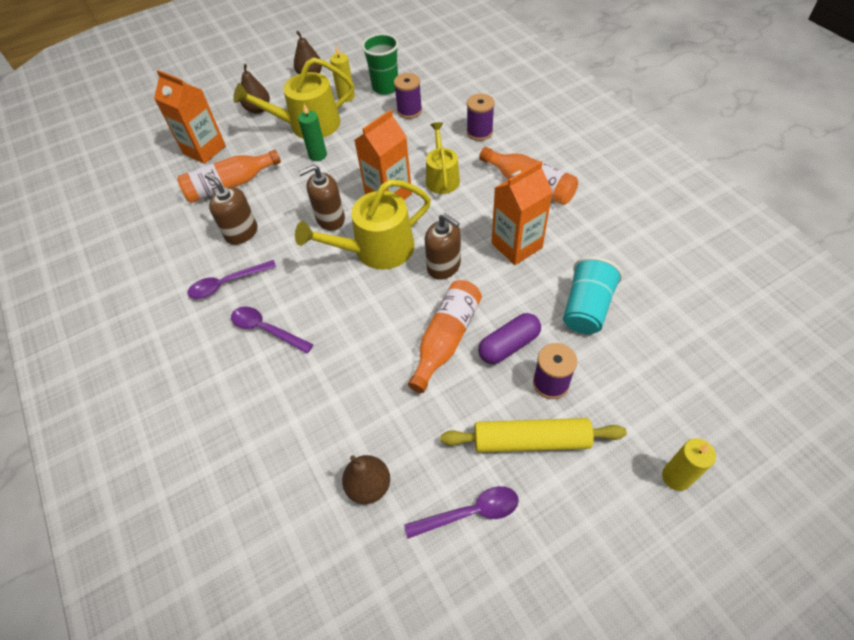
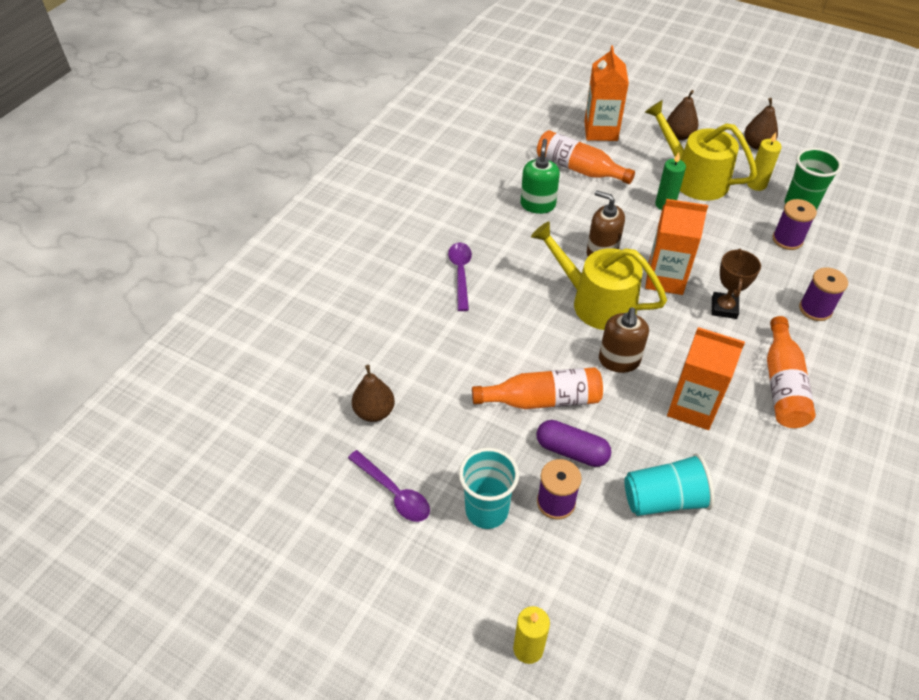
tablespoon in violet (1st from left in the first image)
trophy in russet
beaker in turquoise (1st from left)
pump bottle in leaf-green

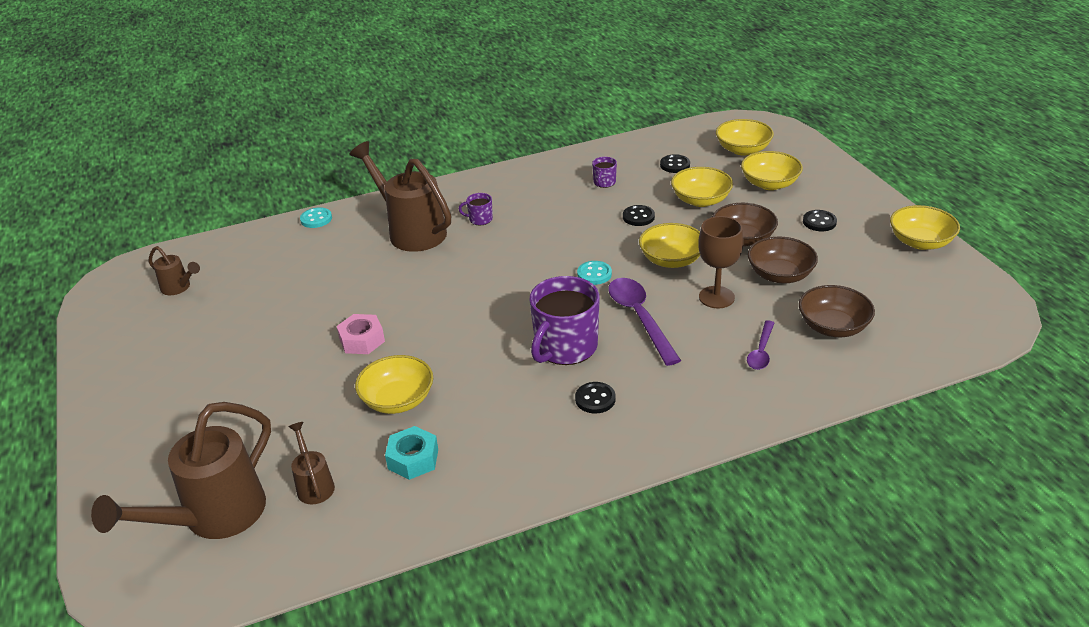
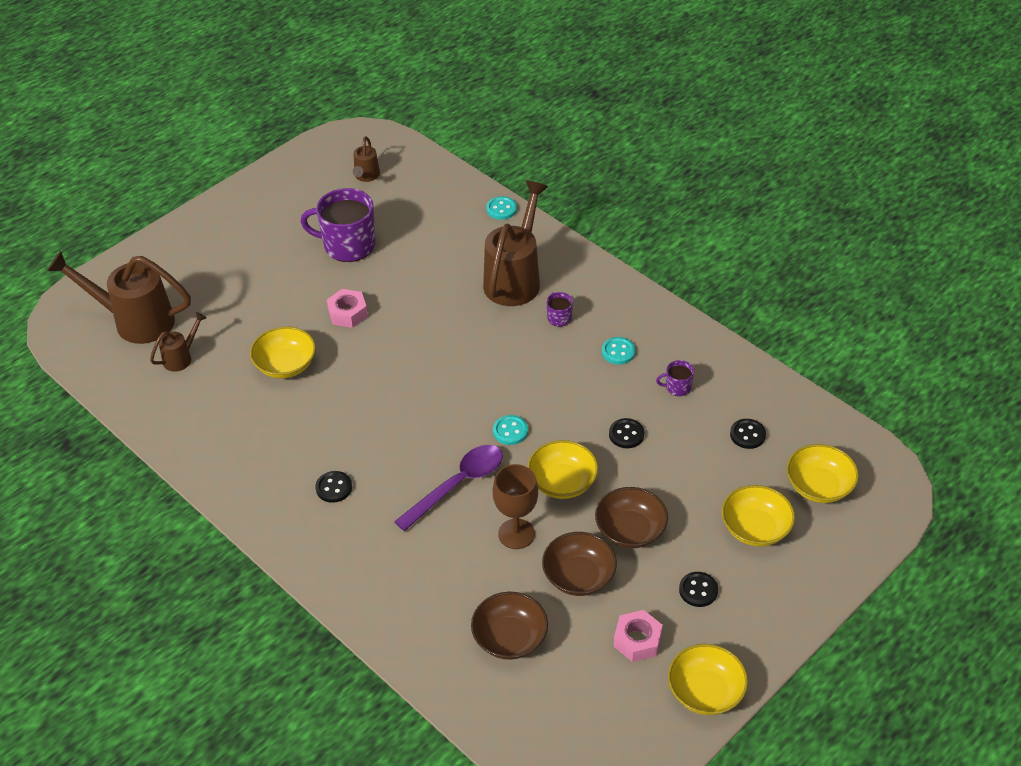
hexagon nut in turquoise
serving bowl in bright yellow (3rd from left in the first image)
tablespoon in violet (2nd from left in the first image)
button in turquoise (3rd from left)
hexagon nut in pink (2nd from left)
mug in violet (1st from left)

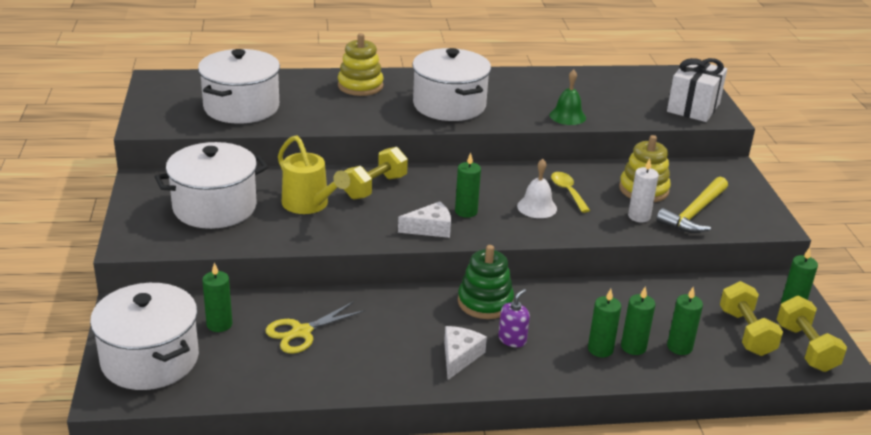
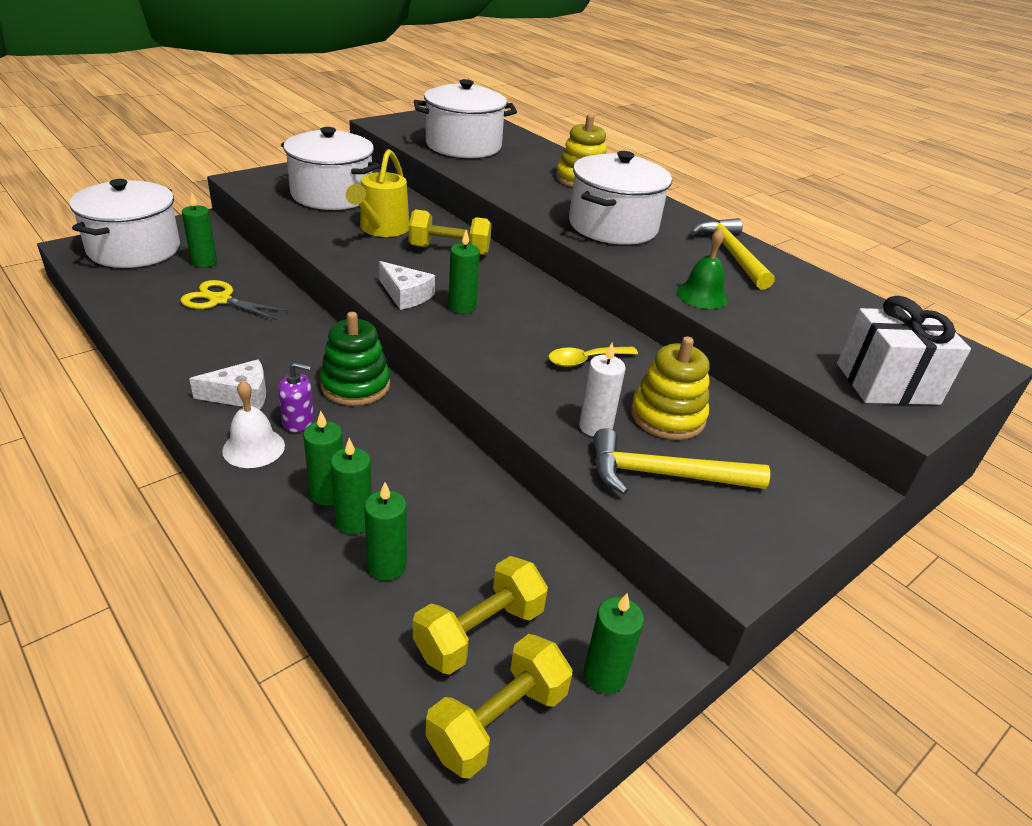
claw hammer in bright yellow (2nd from left)
hand bell in snow-white
tablespoon in bright yellow

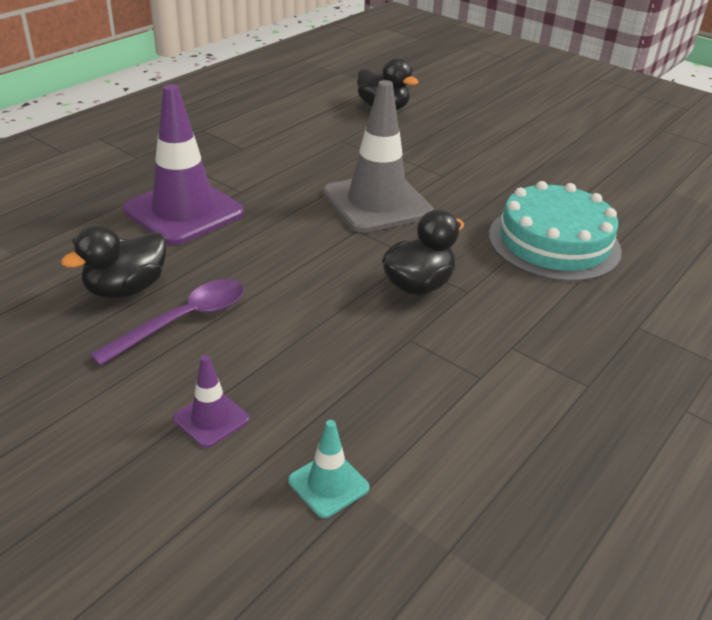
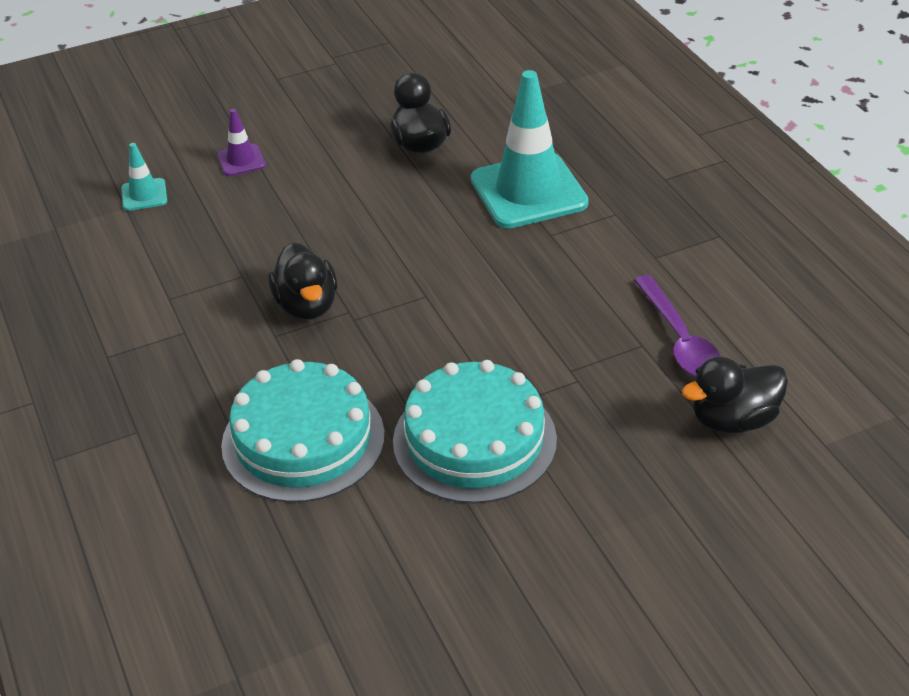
safety cone in grey
gateau in turquoise (2nd from left)
tablespoon in violet
safety cone in turquoise (2nd from left)

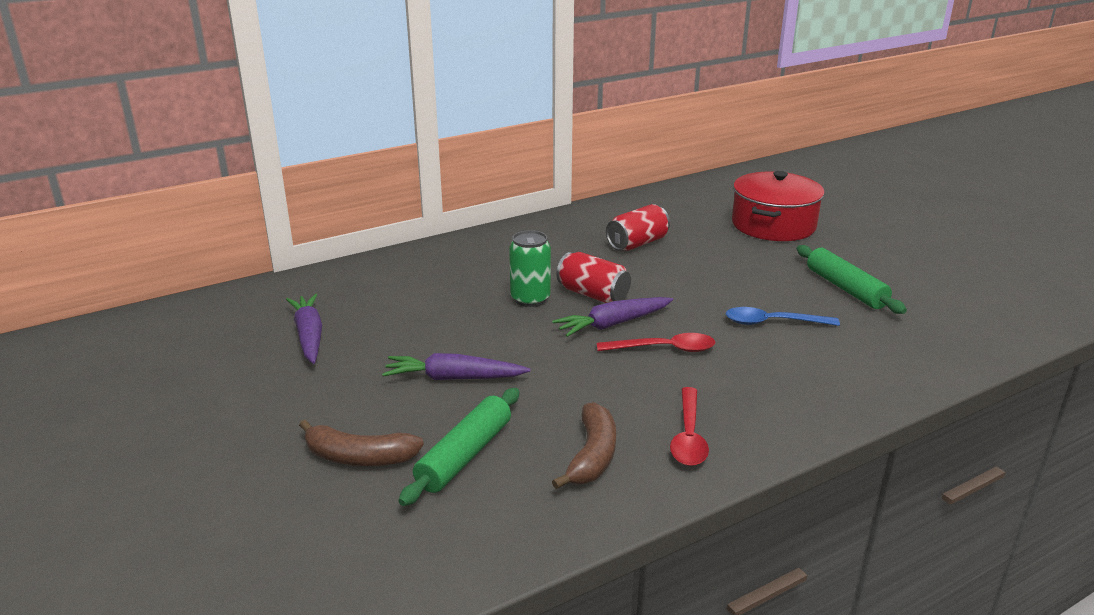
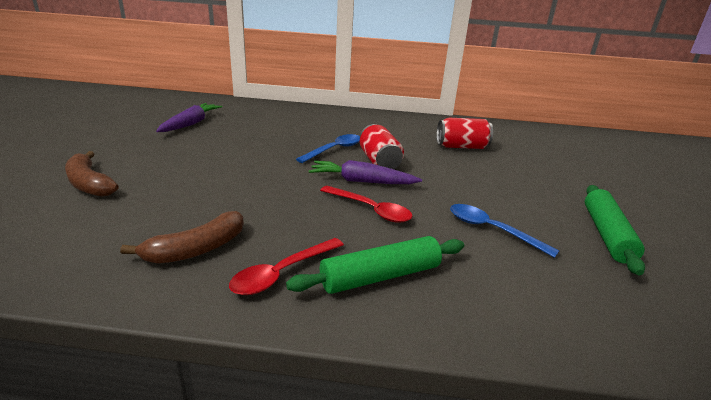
toy carrot in violet (2nd from left in the first image)
pot in red
dough roller in leaf-green (1st from left)
tablespoon in blue (1st from left)

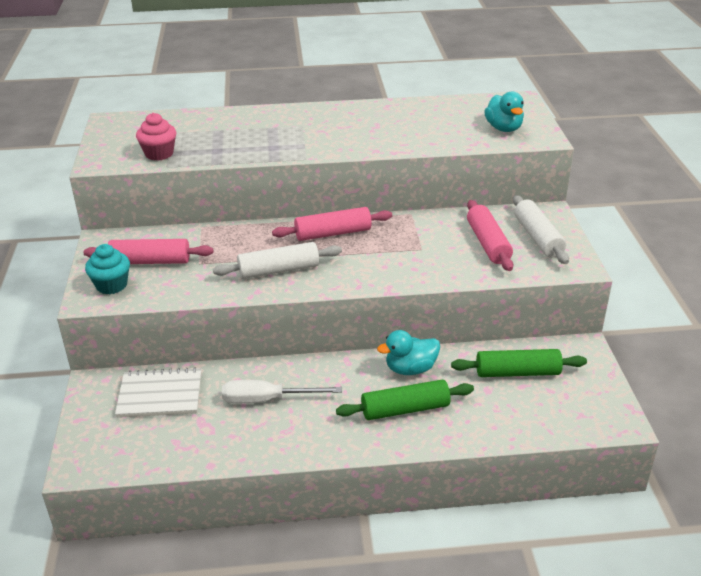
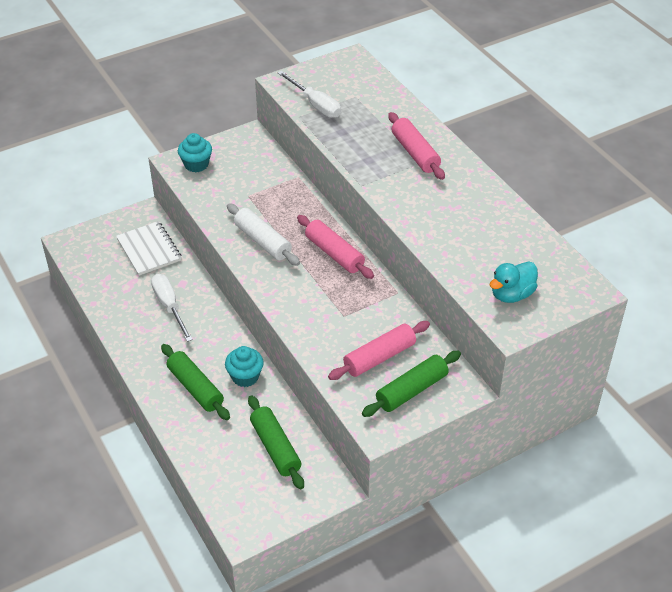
dough roller in pink (3rd from left)
flat screwdriver in snow-white (2nd from left)
cupcake in turquoise (2nd from left)
dough roller in leaf-green (3rd from left)

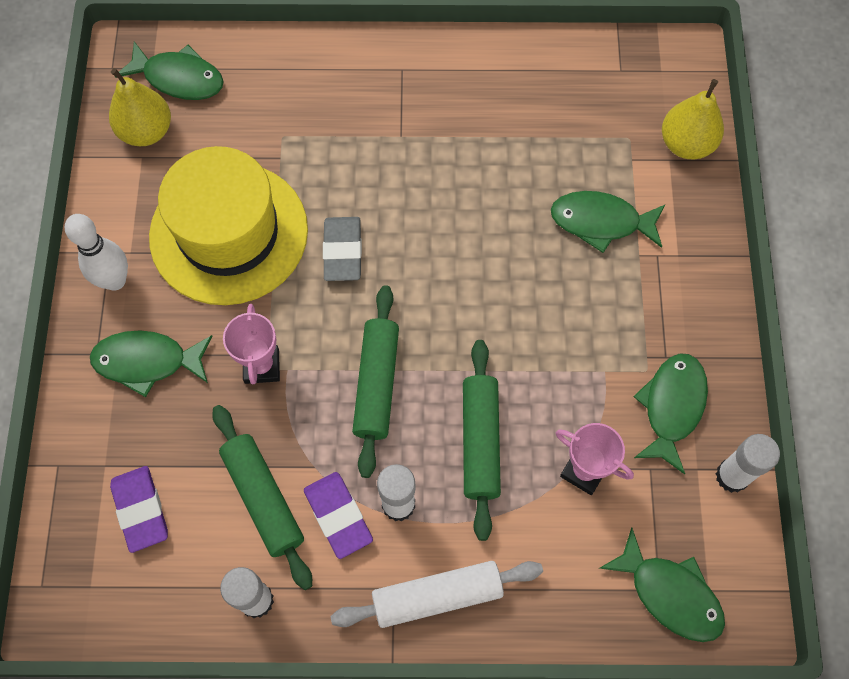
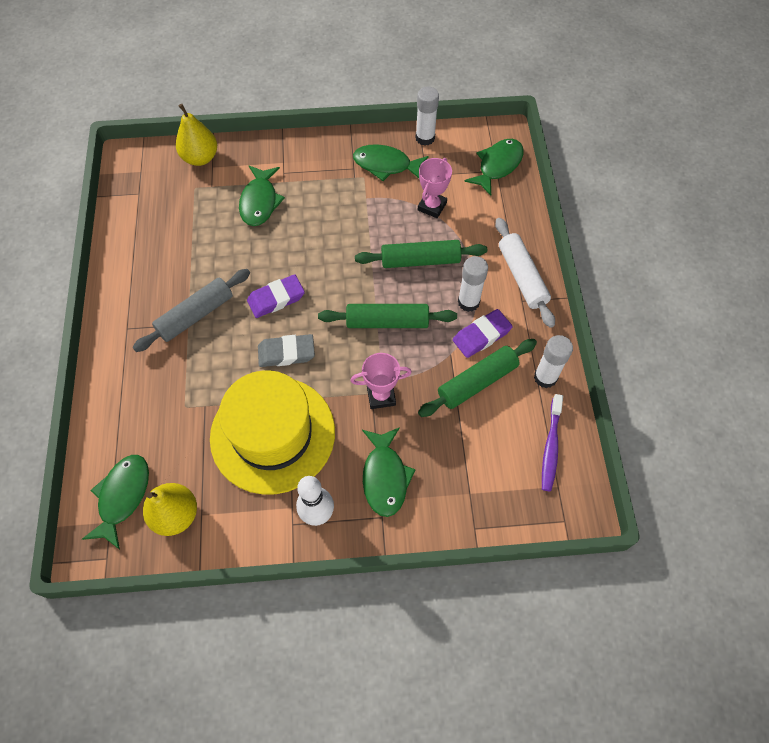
dough roller in grey
tooth brush in violet
pencil eraser in violet (1st from left)

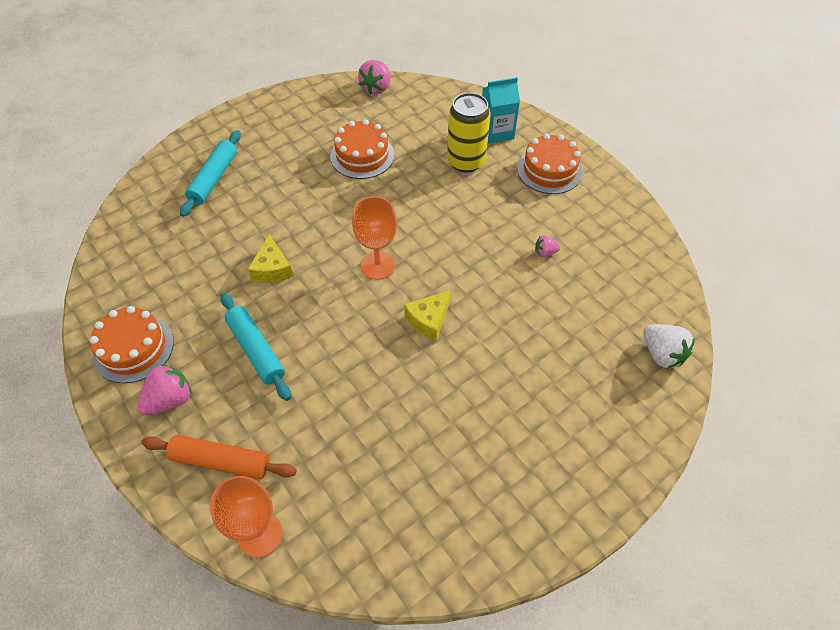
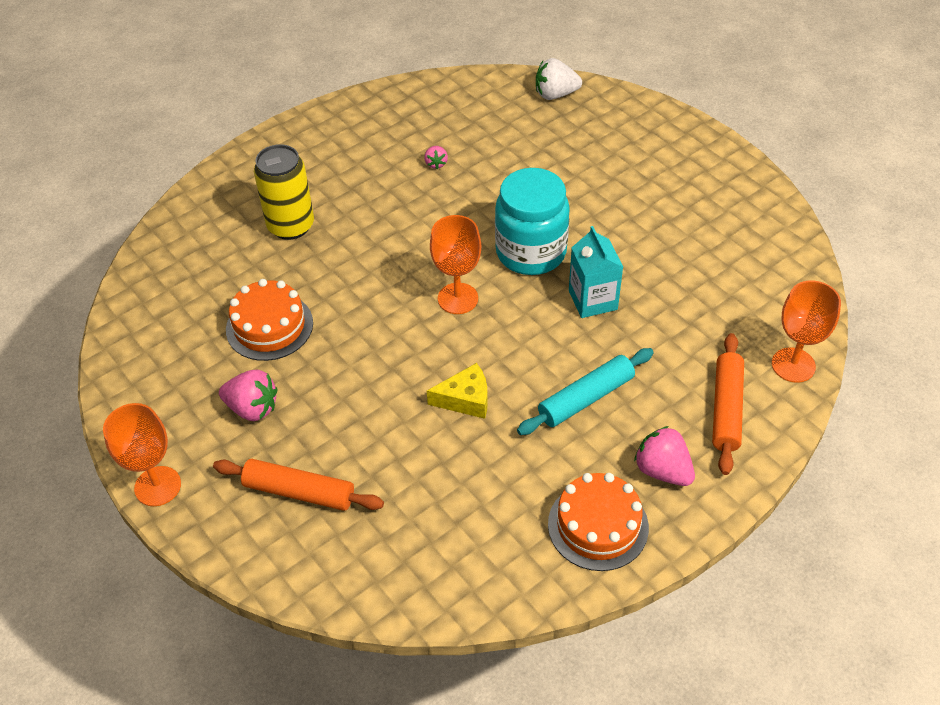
gateau in orange-coloured (3rd from left in the first image)
wine glass in orange-coloured (1st from left)
berry in pink (1st from left)
juice carton in turquoise
jam jar in turquoise
dough roller in orange-coloured (1st from left)
berry in snow-white

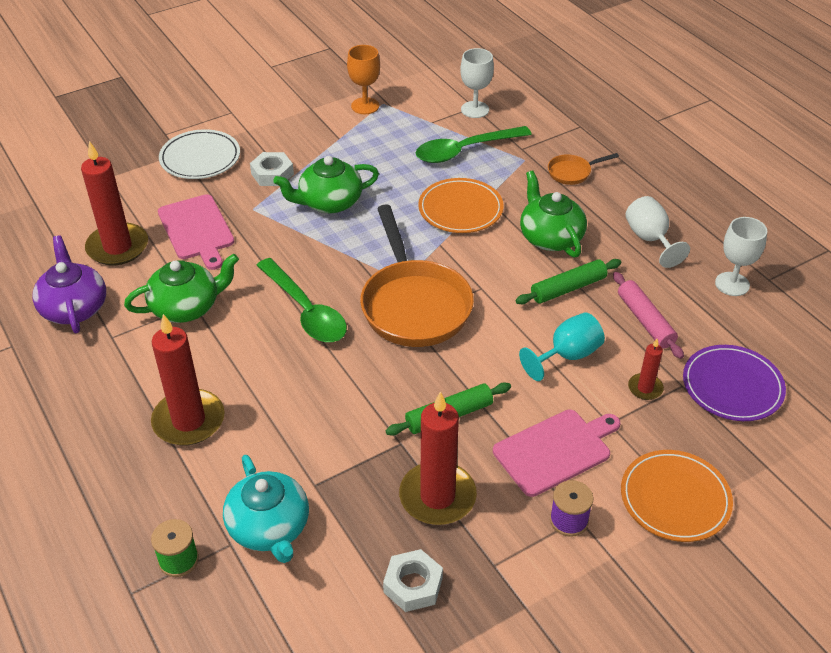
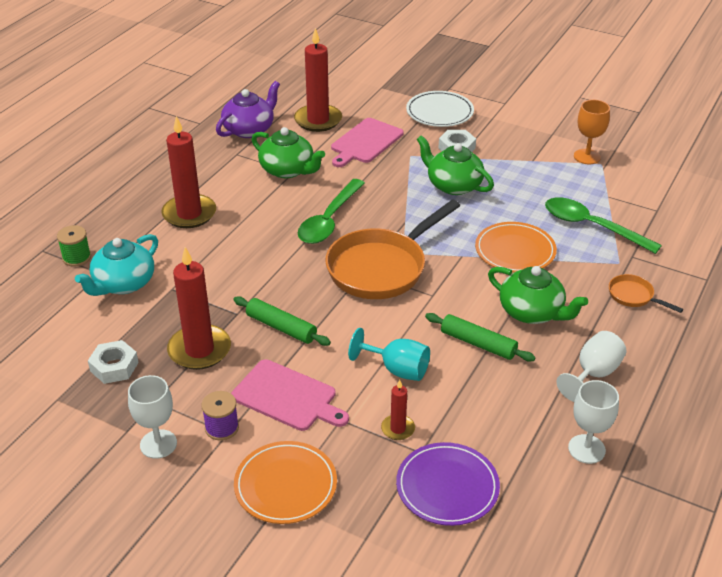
dough roller in pink
wine glass in snow-white (1st from left)
china teapot in leaf-green (3rd from left)

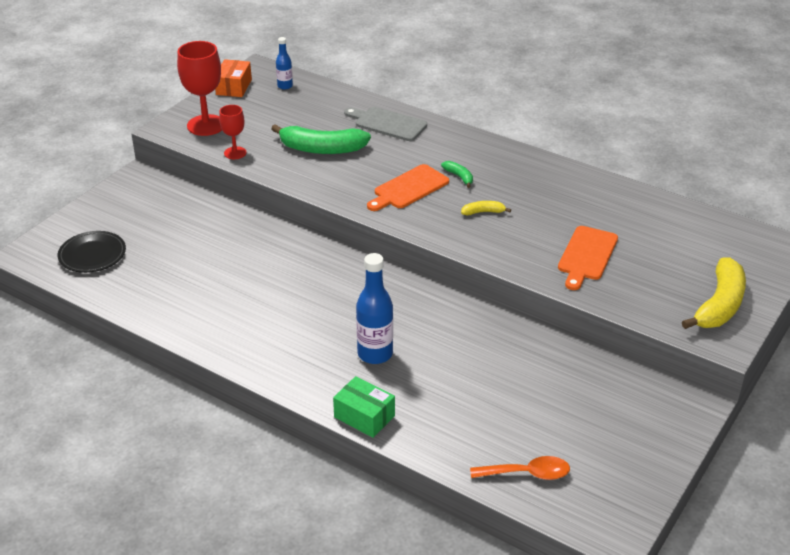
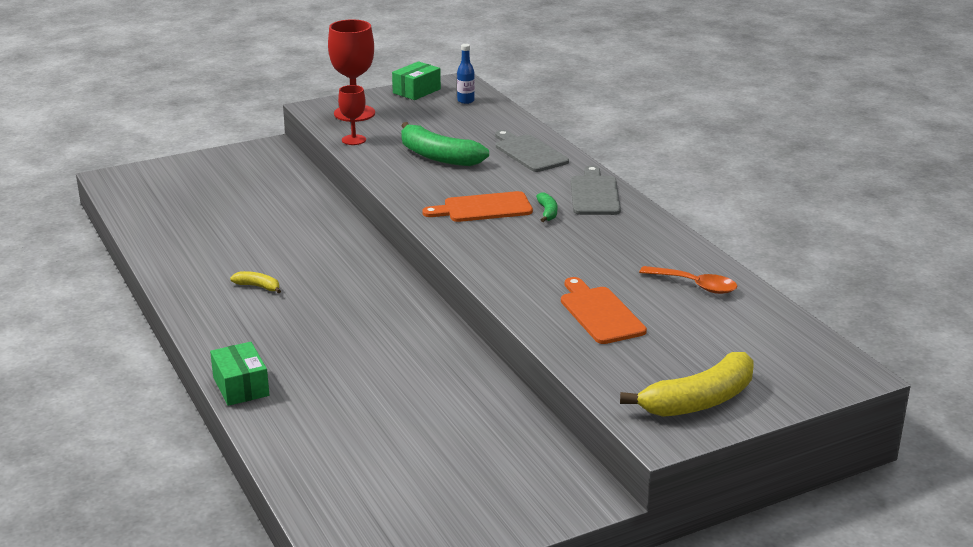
dinner plate in jet-black
flask in blue (2nd from left in the first image)
cutting board in grey (2nd from left)
banana in bright yellow (1st from left)
tablespoon in orange-coloured
parcel in leaf-green (2nd from left)
cutting board in orange-coloured (2nd from left)

